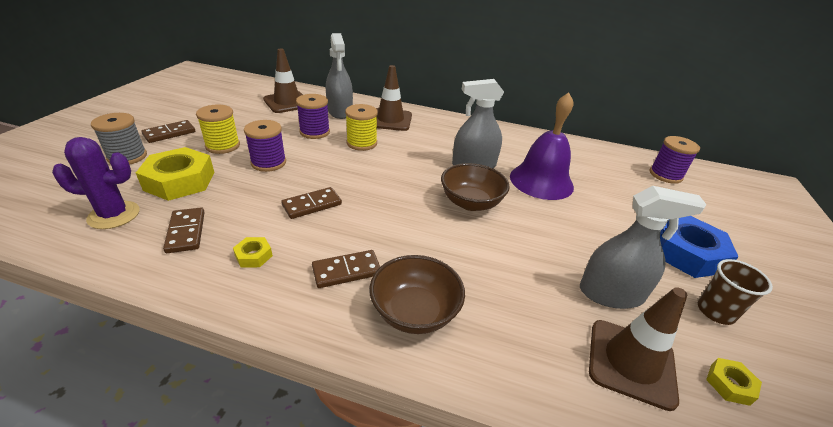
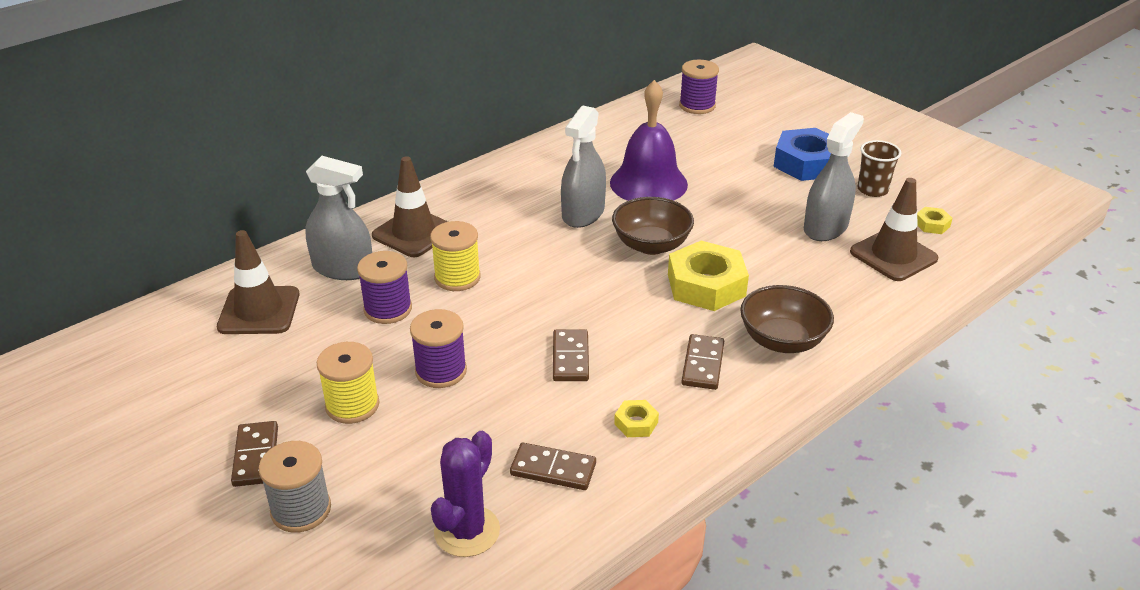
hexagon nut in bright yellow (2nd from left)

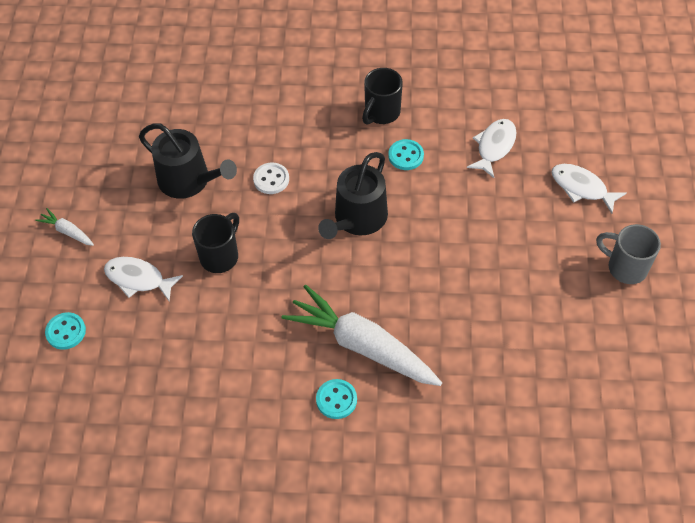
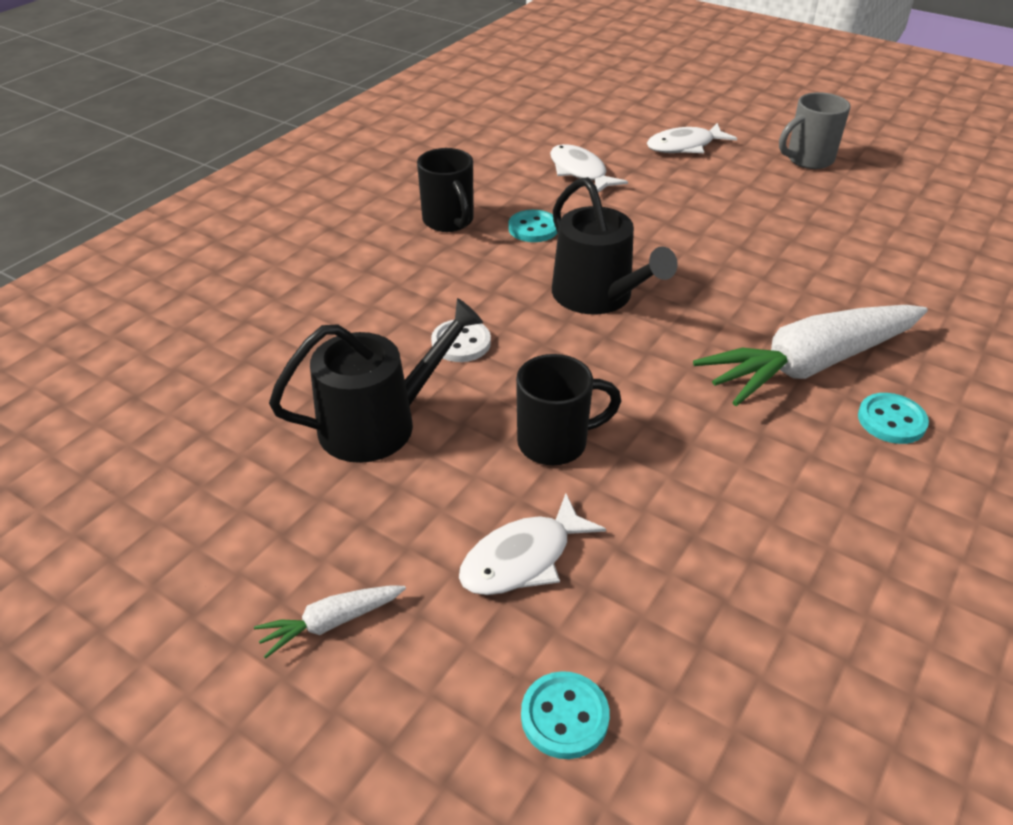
mug in jet-black (2nd from left)

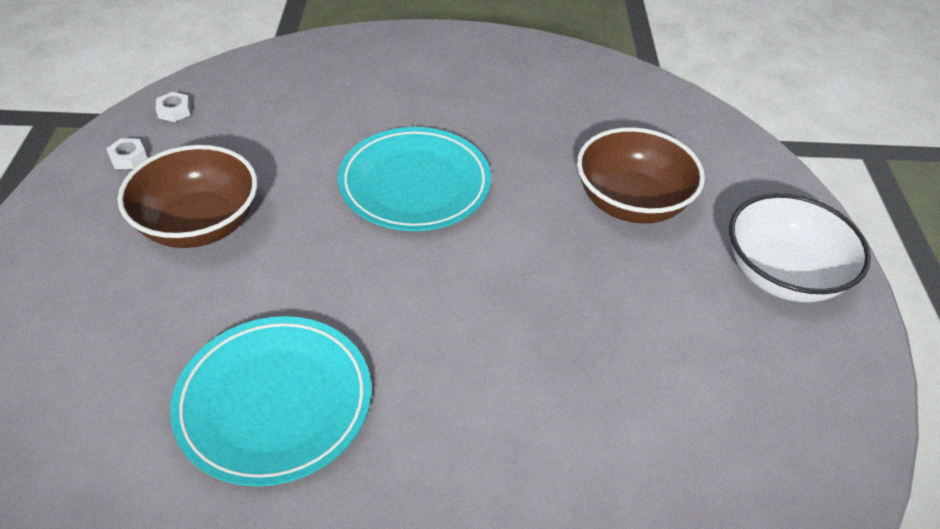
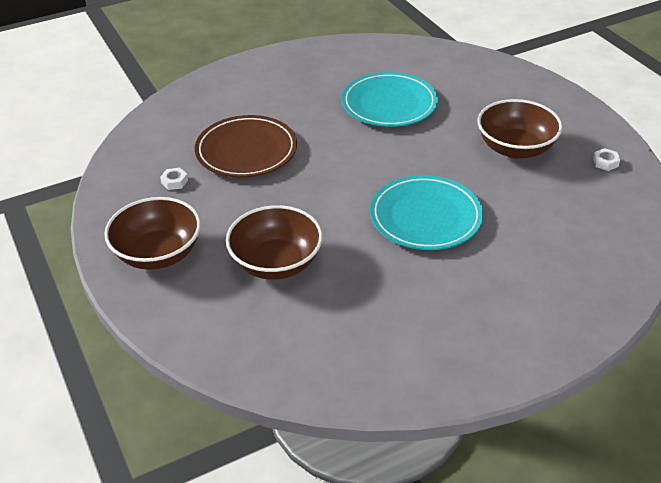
dinner plate in russet
hexagon nut in snow-white (1st from left)
serving bowl in russet (1st from left)

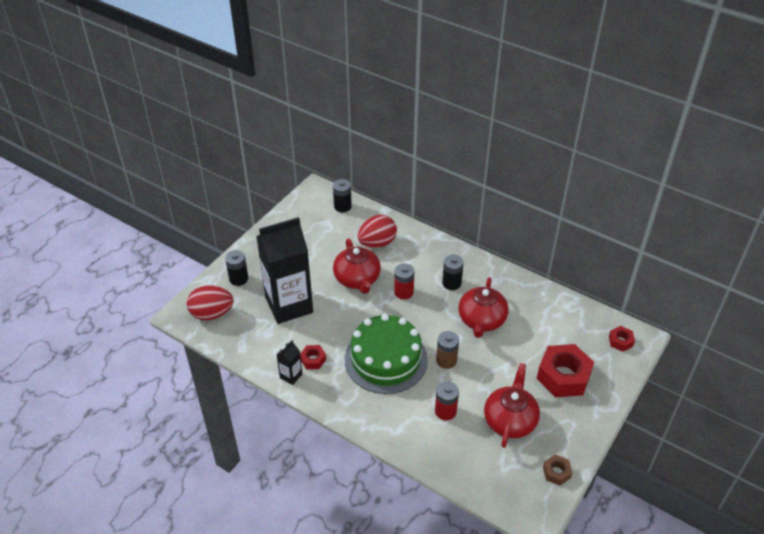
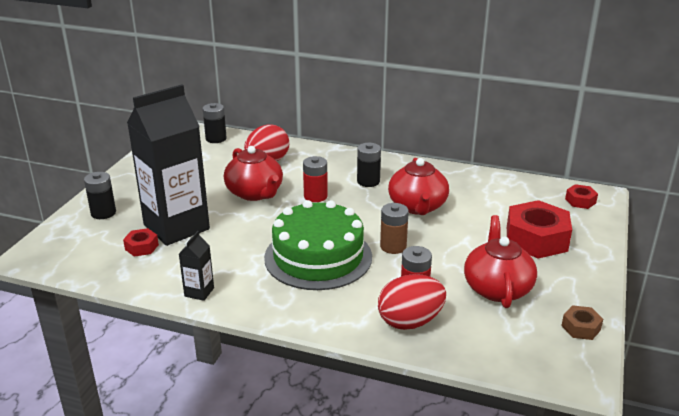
toy egg in red (2nd from left)
hexagon nut in red (1st from left)

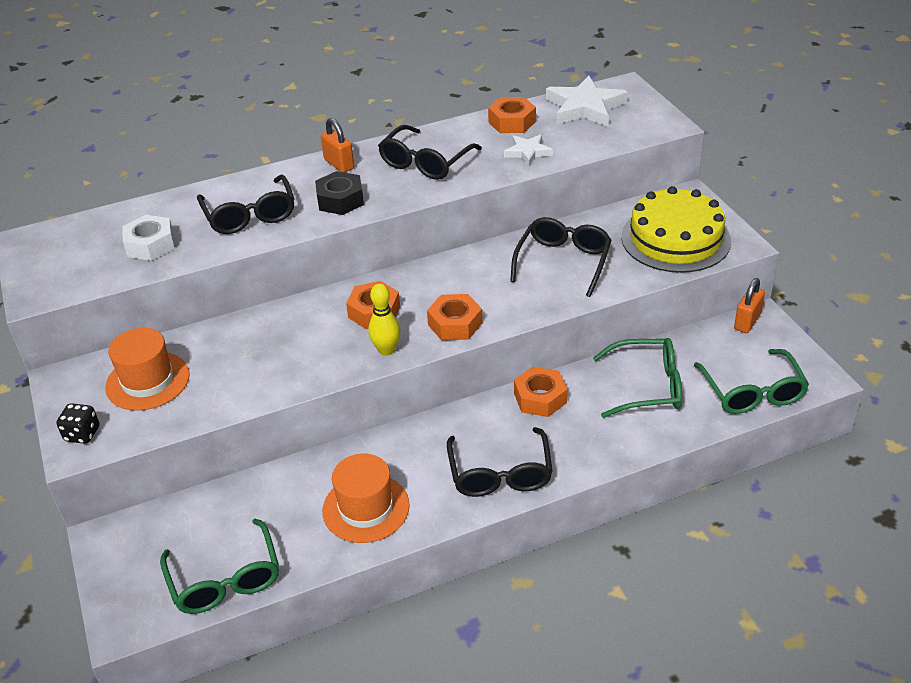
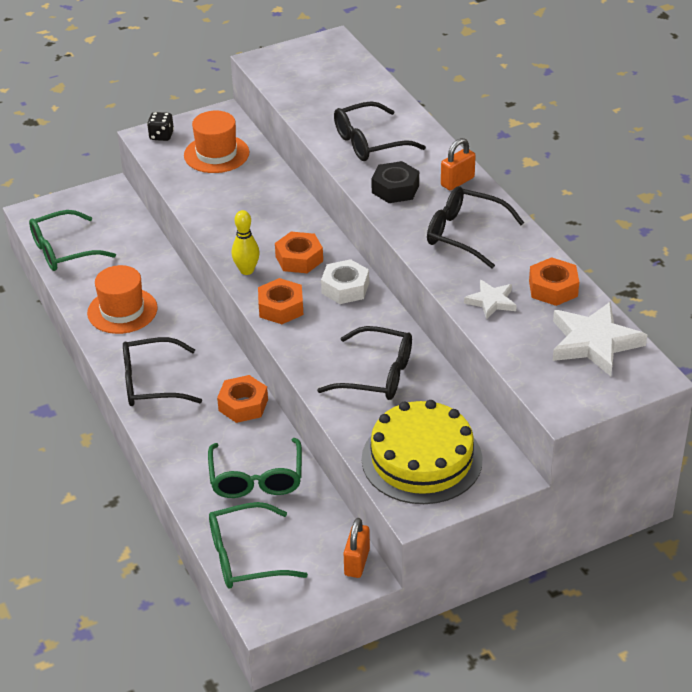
hexagon nut in snow-white
small lock in orange-coloured (1st from left)

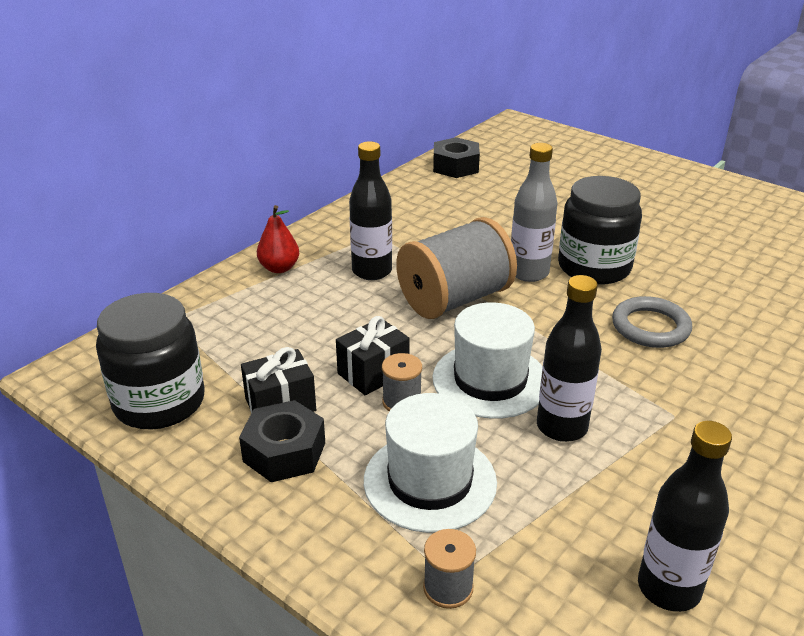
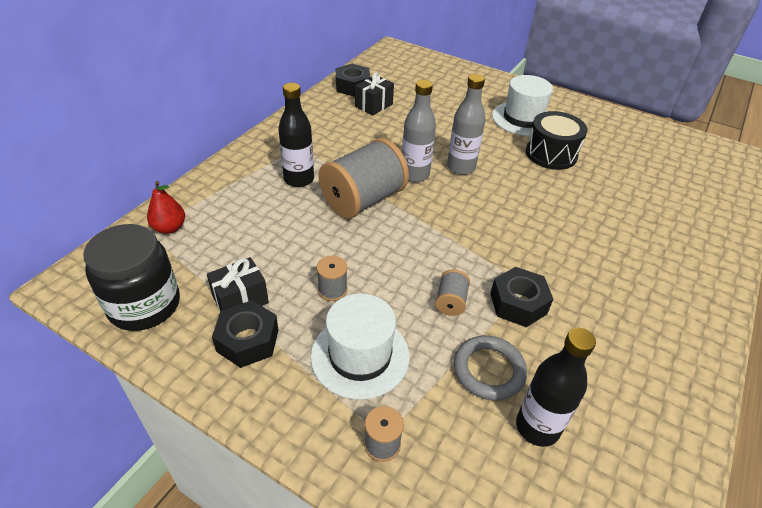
hexagon nut in jet-black (3rd from left)
drum in jet-black
pear fruit in red
gift in jet-black (2nd from left)
top hat in snow-white (2nd from left)
ring in grey
reel of thread in grey (4th from left)
flask in grey (2nd from left)

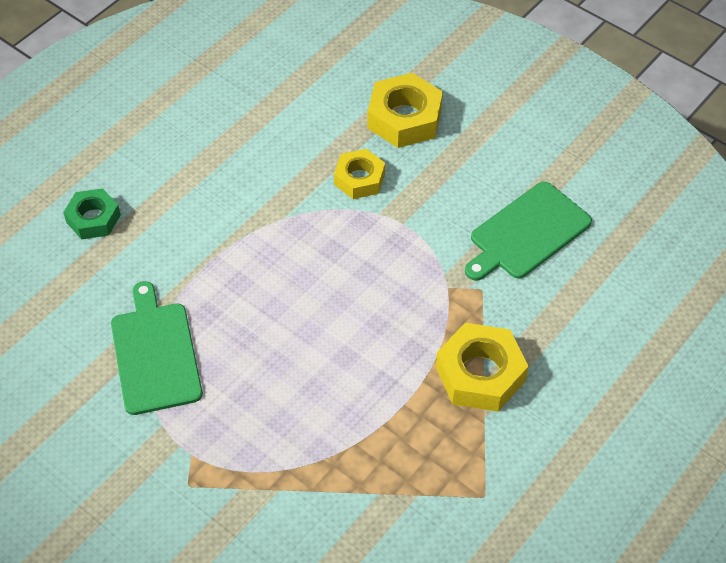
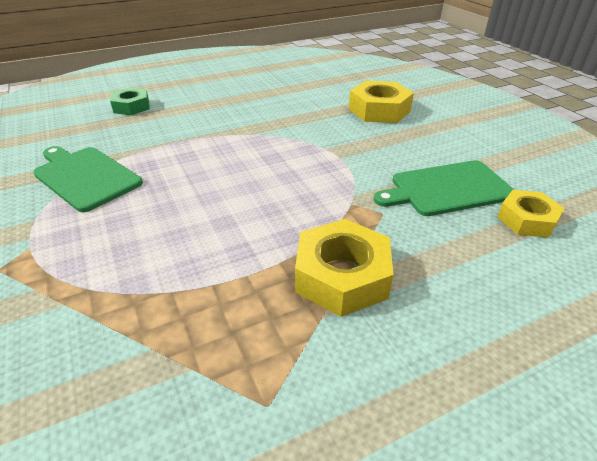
hexagon nut in bright yellow (3rd from left)
cutting board in leaf-green (1st from left)

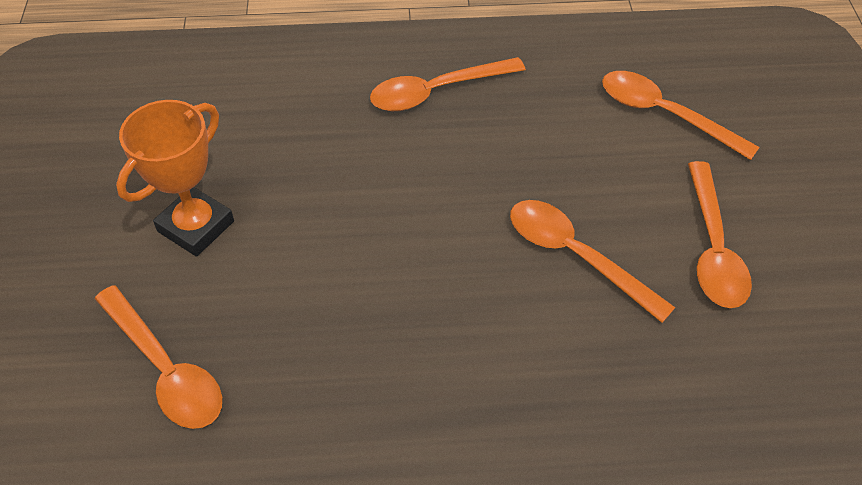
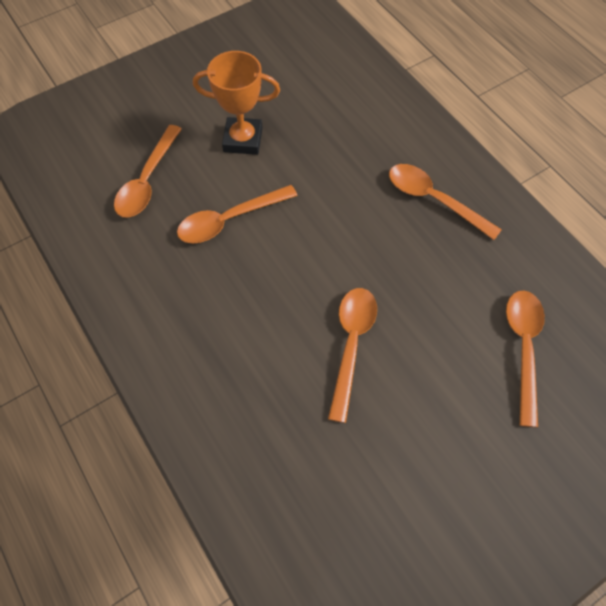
tablespoon in orange-coloured (2nd from left)

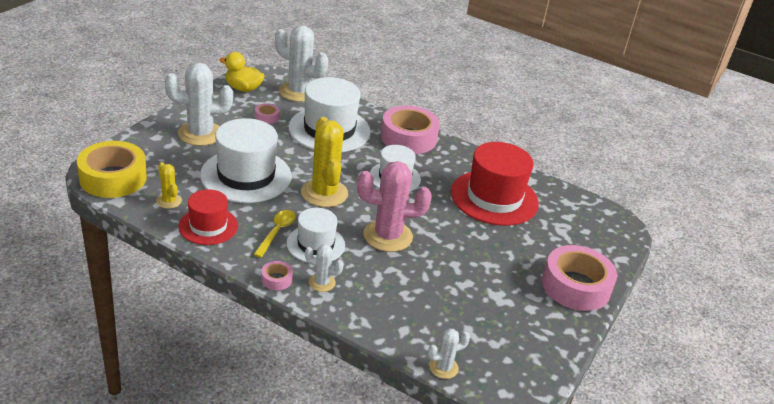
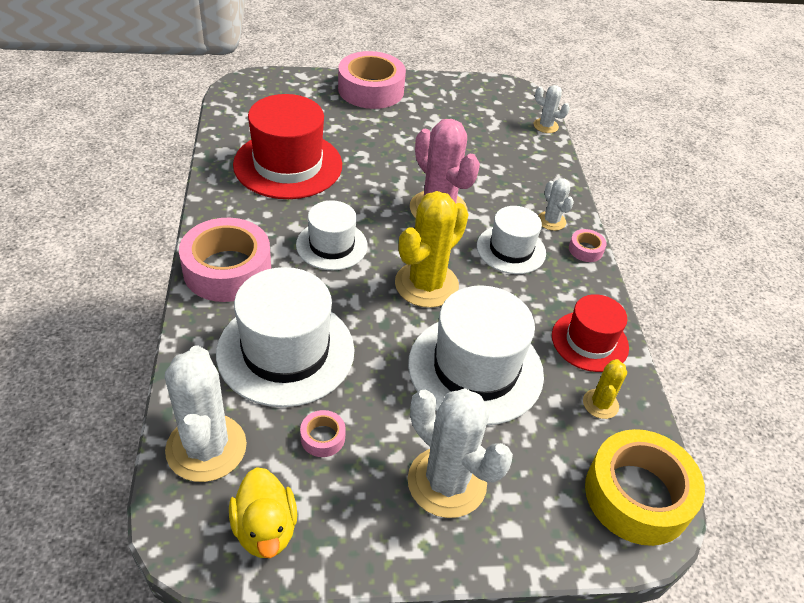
tablespoon in bright yellow

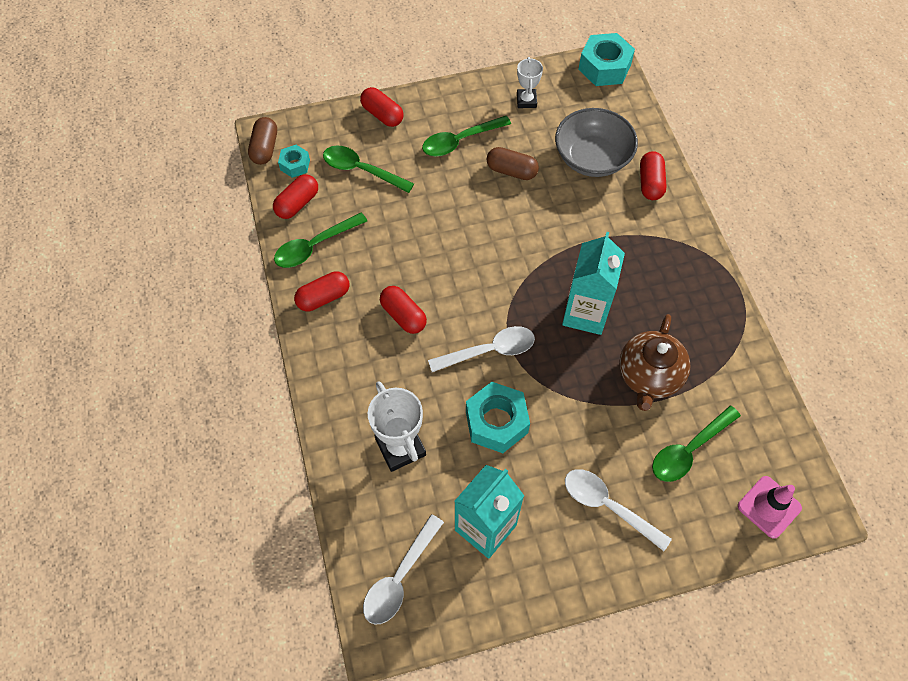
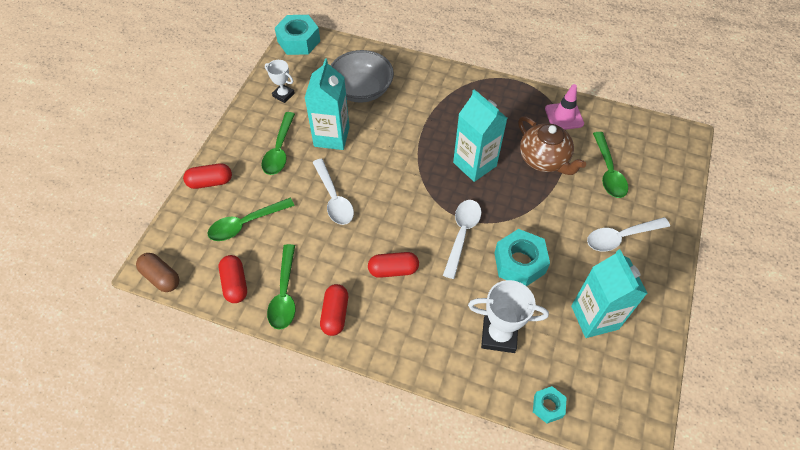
pill shape in red (5th from left in the first image)
hexagon nut in turquoise (3rd from left)
tablespoon in snow-white (1st from left)
safety cone in pink
juice carton in turquoise (1st from left)

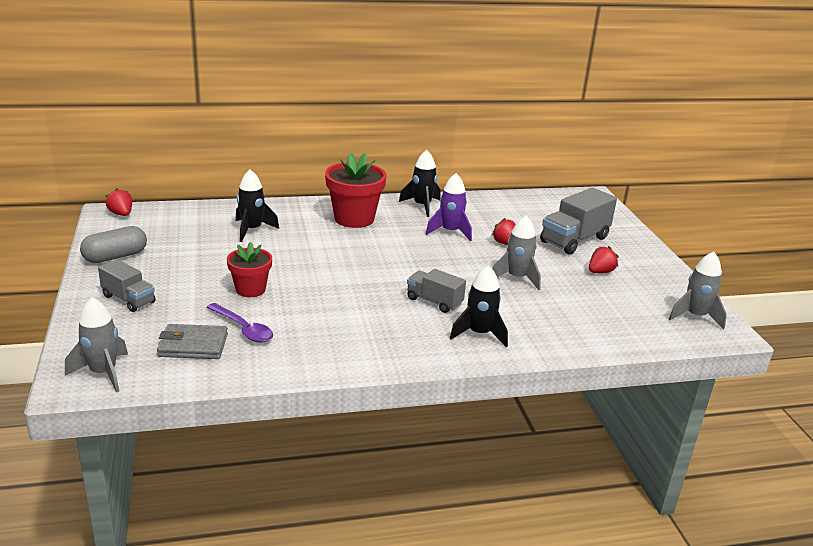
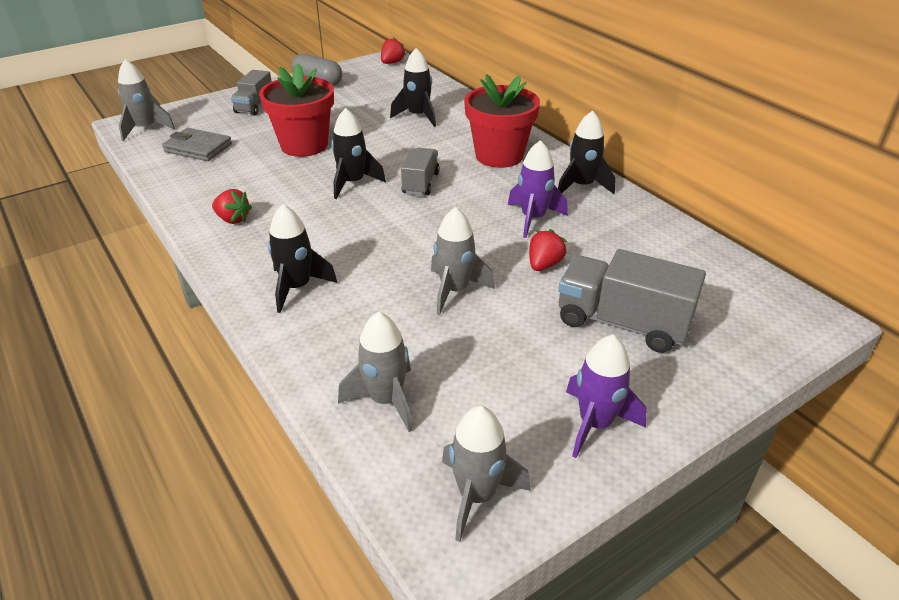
tablespoon in violet
spaceship in jet-black (2nd from left)
spaceship in grey (2nd from left)
spaceship in violet (2nd from left)
lorry in grey (2nd from left)
berry in red (1st from left)
billfold in grey
flower pot in red (1st from left)

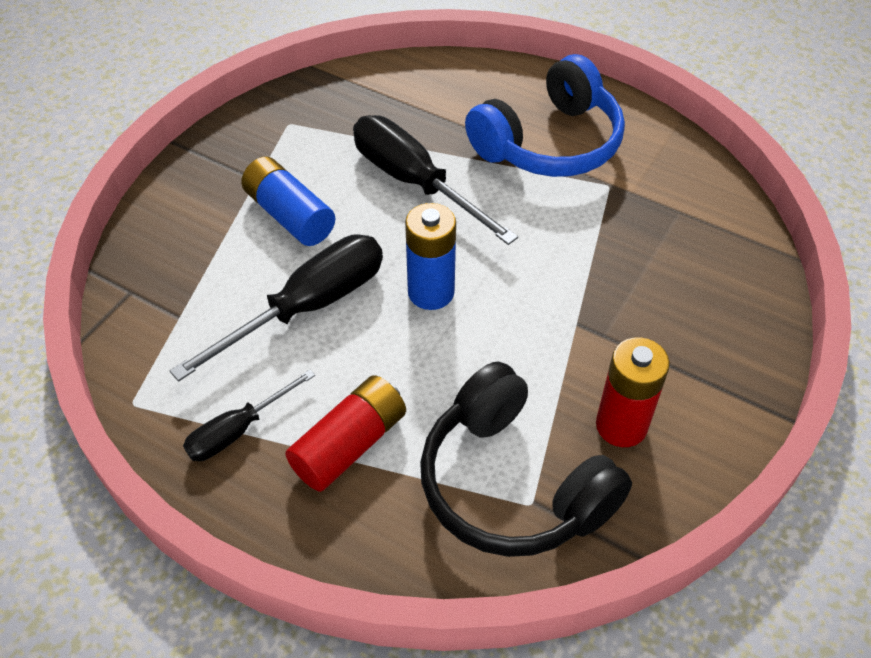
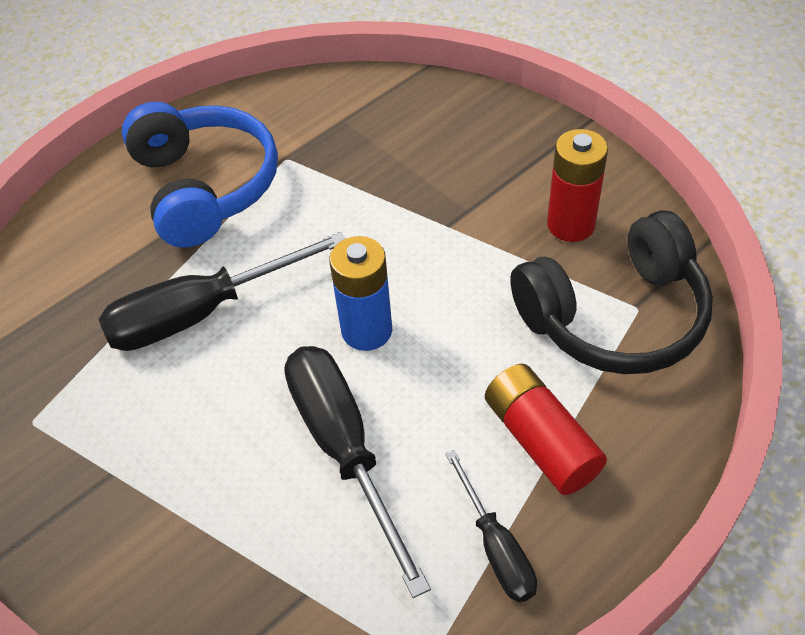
AA battery in blue (1st from left in the first image)

